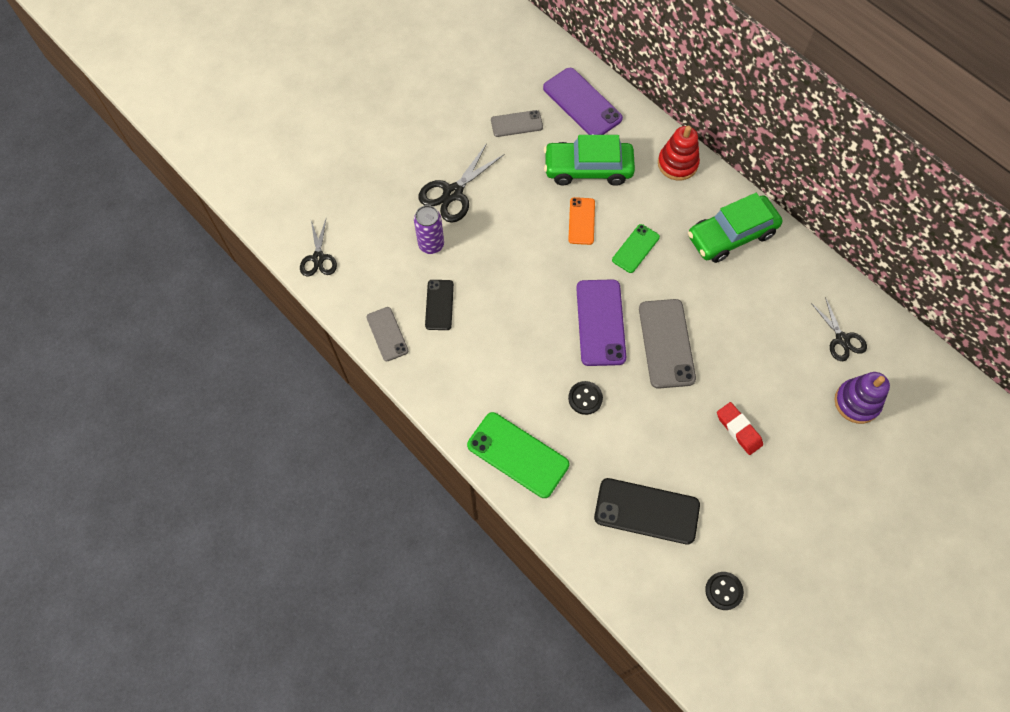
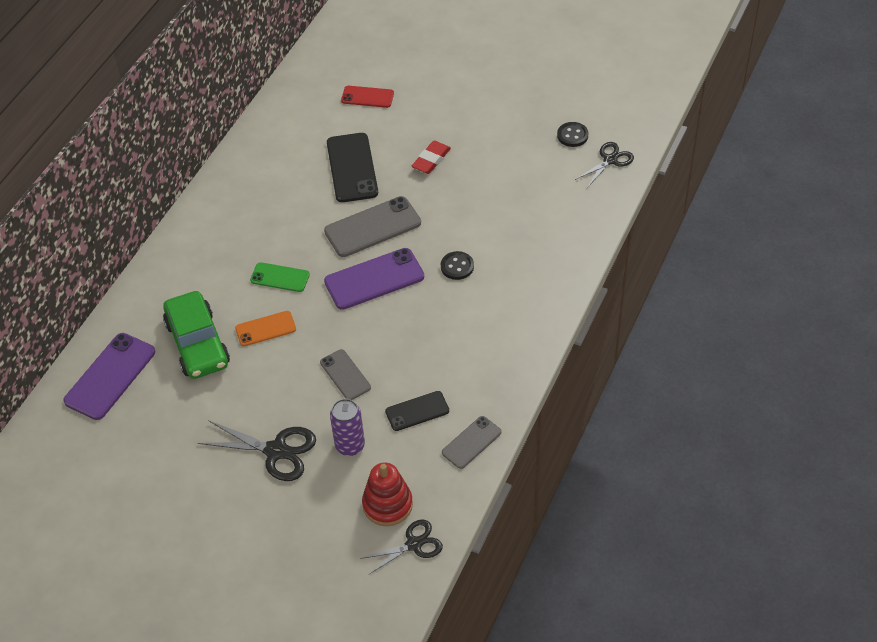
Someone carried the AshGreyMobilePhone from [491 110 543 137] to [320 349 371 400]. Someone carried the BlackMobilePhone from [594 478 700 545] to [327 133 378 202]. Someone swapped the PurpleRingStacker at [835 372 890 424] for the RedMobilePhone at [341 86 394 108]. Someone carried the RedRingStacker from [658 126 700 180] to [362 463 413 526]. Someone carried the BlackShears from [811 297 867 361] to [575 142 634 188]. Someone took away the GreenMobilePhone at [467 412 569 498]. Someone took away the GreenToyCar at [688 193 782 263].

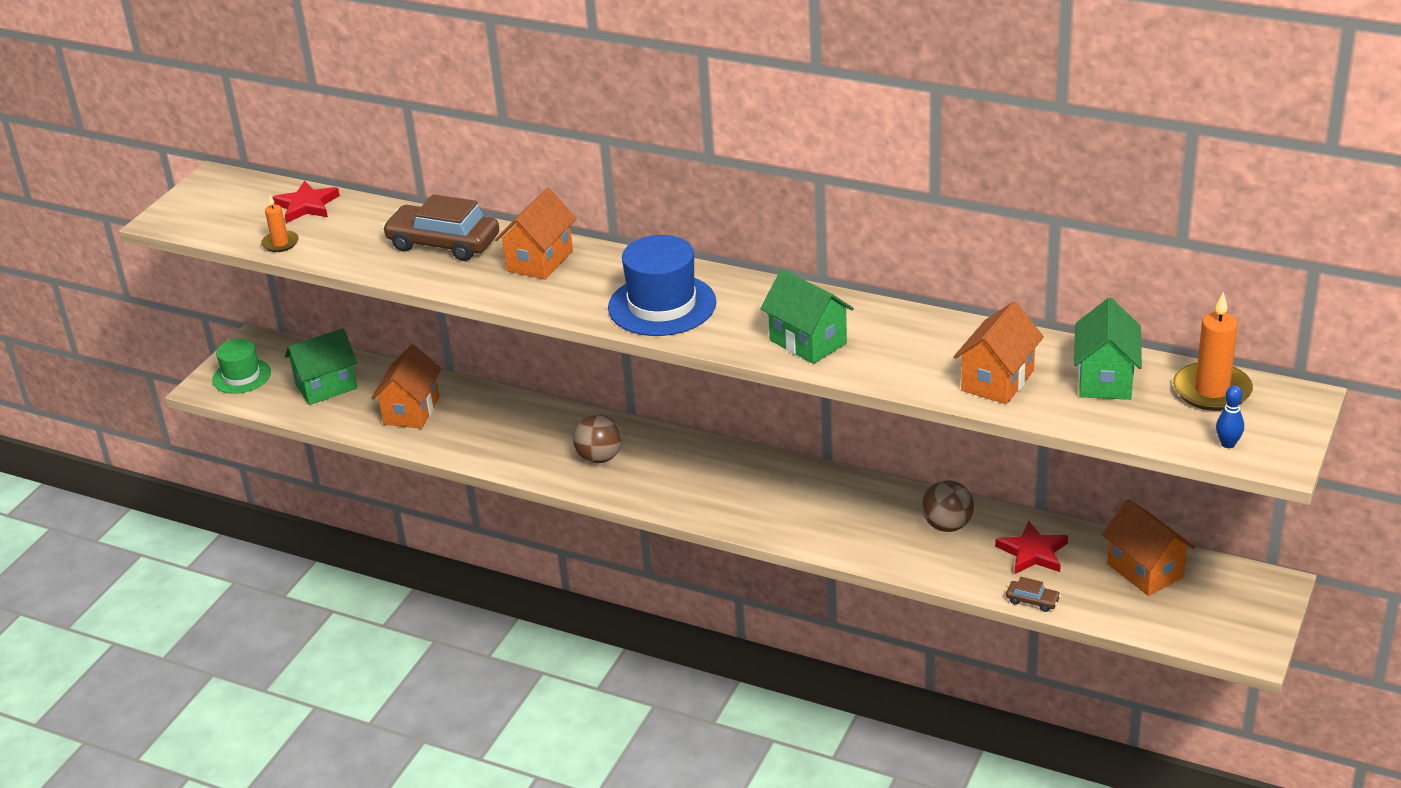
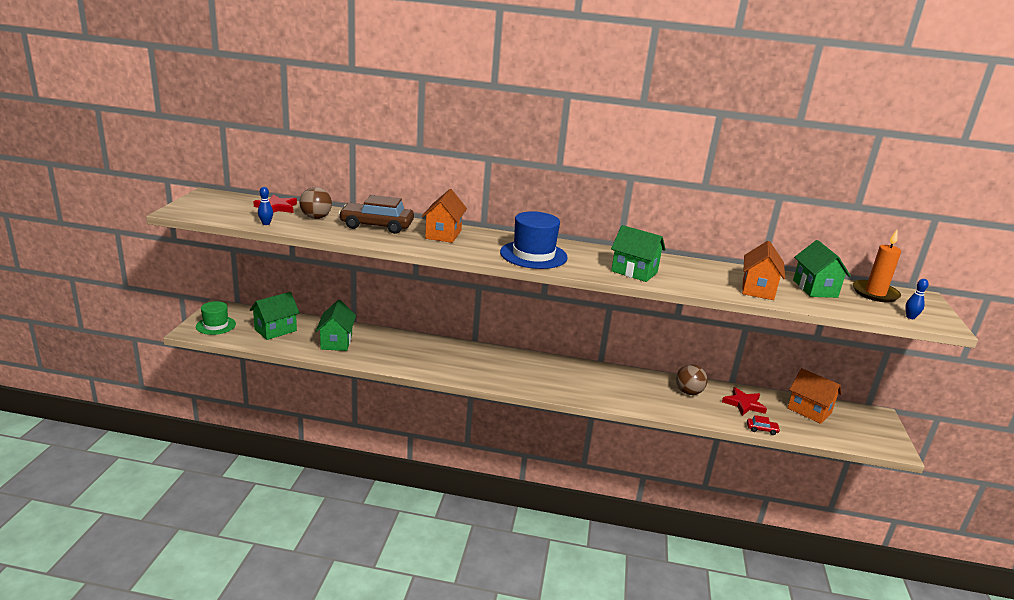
Someone swapped the OrangeWaxCandle at [261 195 299 252] for the CobaltBowlingPin at [258 187 273 225]. Someone carried the DarkBrownPlayBall from [573 414 622 463] to [299 187 332 219]. Someone repainted the OrangeHouse at [371 344 441 428], which became the GreenHouse at [316 300 356 351]. Someone repainted the DarkBrownToyCar at [1006 577 1061 612], which became the RedToyCar at [747 415 780 435].

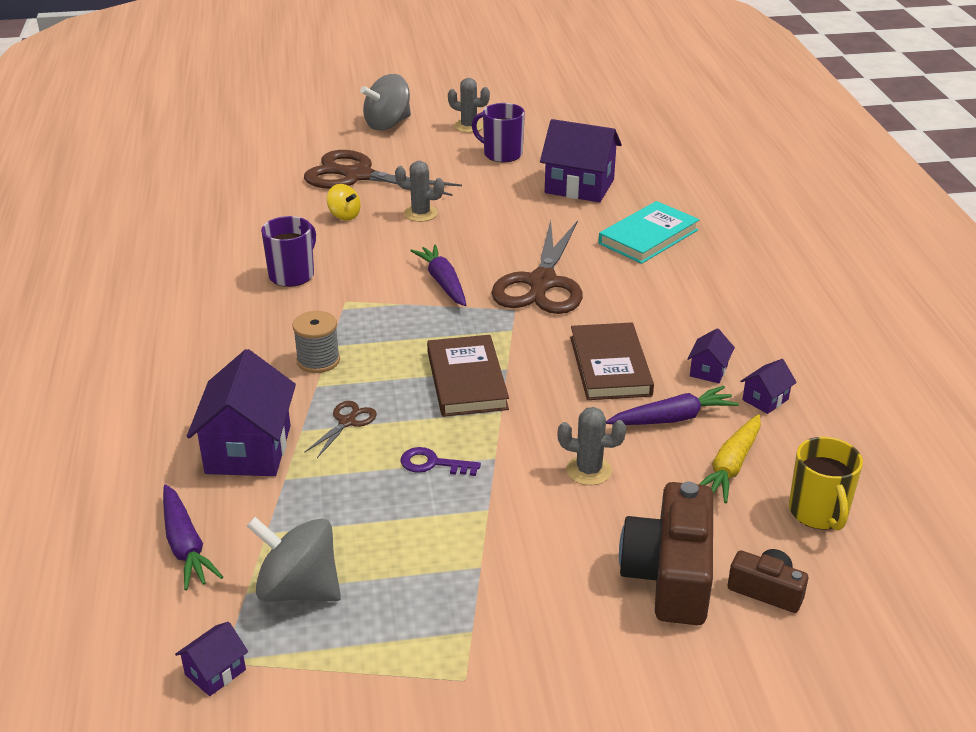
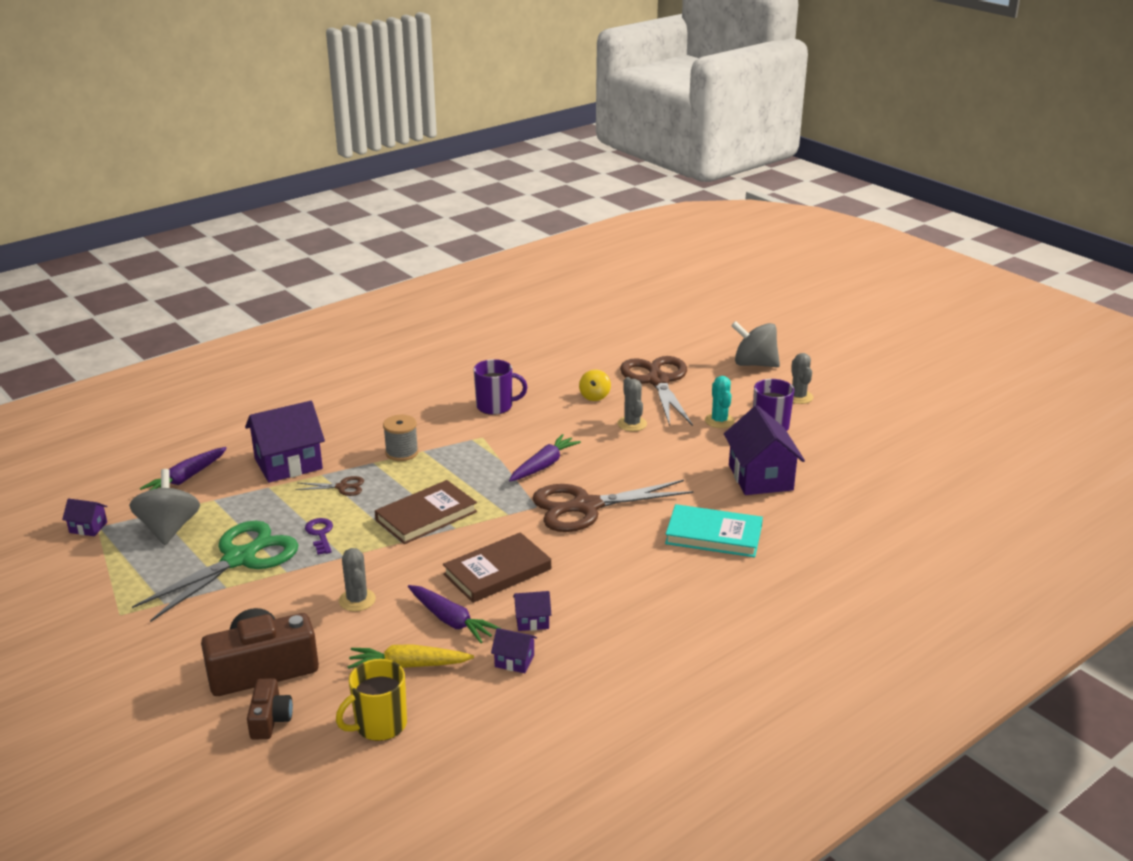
Someone put down the GreenShears at [132 521 299 622]. Someone put down the TurquoiseCactus at [705 376 735 428].

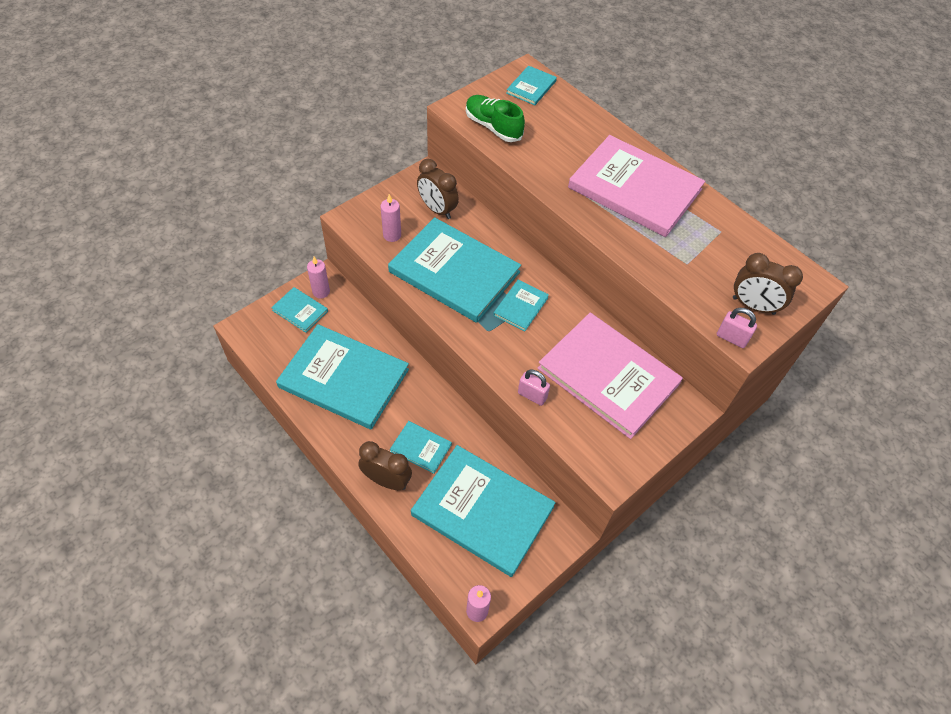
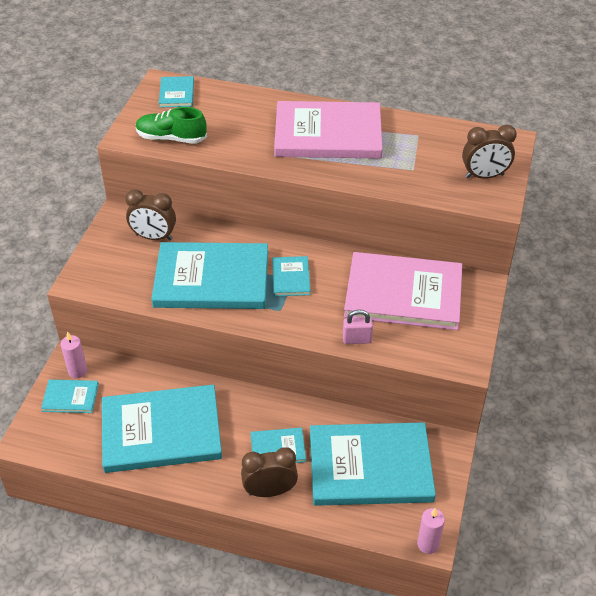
Someone took away the RosePinkWaxCandle at [380 194 401 242]. Someone took away the RosePinkSmallLock at [717 308 757 348].

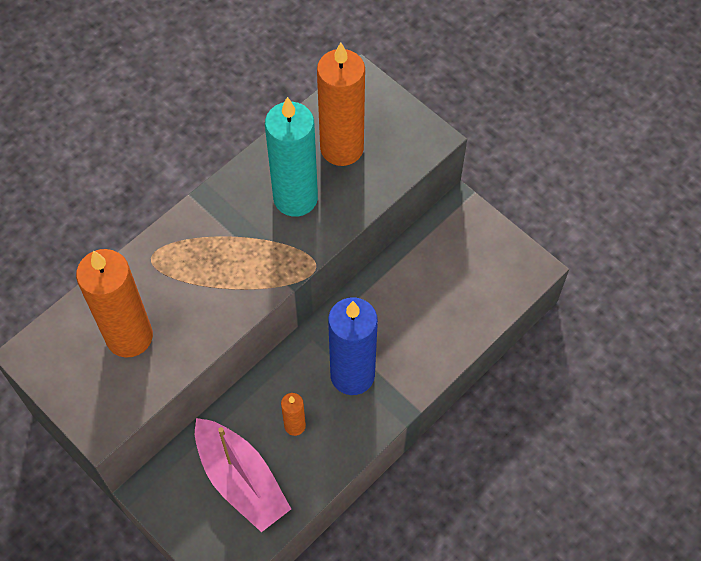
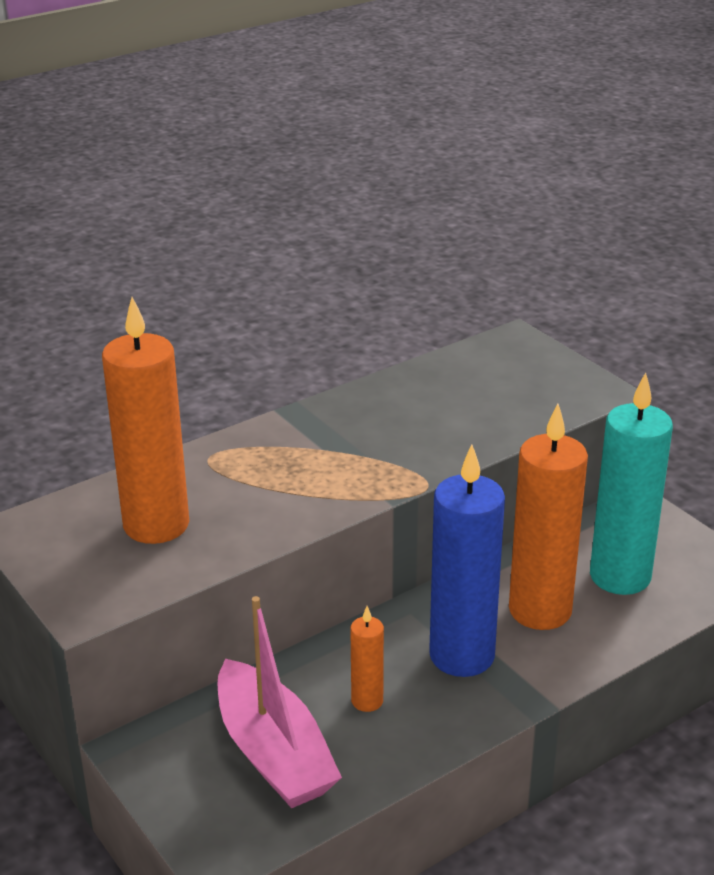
Someone carried the OrangeWaxCandle from [317 42 365 166] to [509 404 588 630]. Someone carried the TurquoiseWaxCandle from [265 97 318 217] to [590 372 673 595].

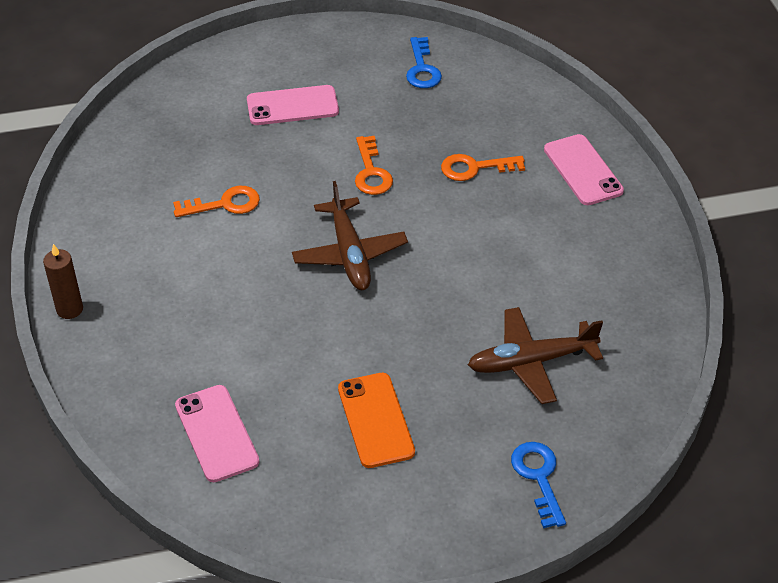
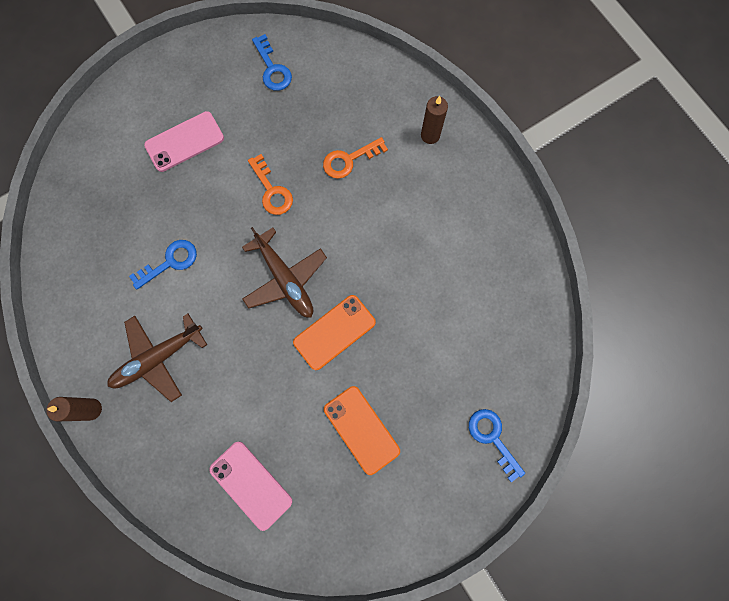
Someone carried the DarkBrownPlane from [468 307 603 404] to [107 314 207 402]. Someone repainted the OrangeLatchkey at [173 186 260 217], which became the CobaltLatchkey at [129 240 197 290]. Someone put down the OrangeMobilePhone at [293 295 376 370]. Someone swapped the RosePinkMobilePhone at [544 134 624 205] for the DarkBrownWaxCandle at [421 96 448 144].

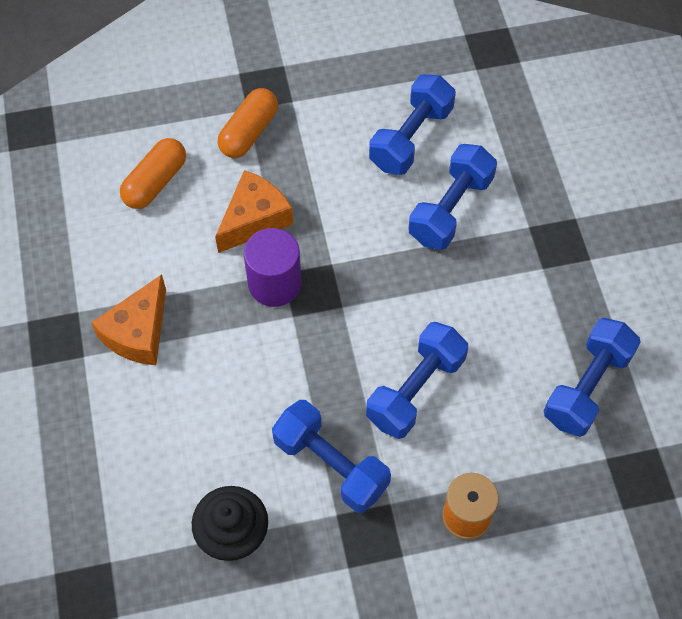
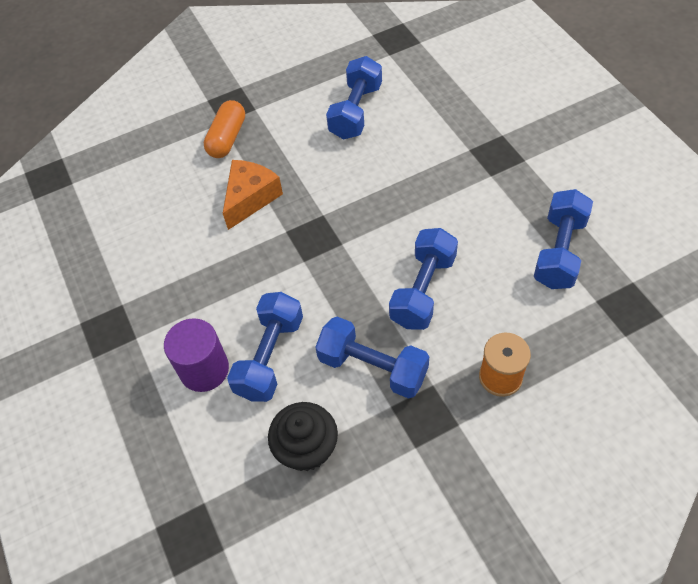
Someone carried the PurpleCylinderShape from [244 228 301 307] to [164 318 229 392]. Someone carried the CobaltHandWeight from [408 144 497 250] to [227 292 303 402]. Someone took away the OrangeCheeseWedge at [91 274 166 365]. Someone took away the OrangePill at [120 138 186 209].

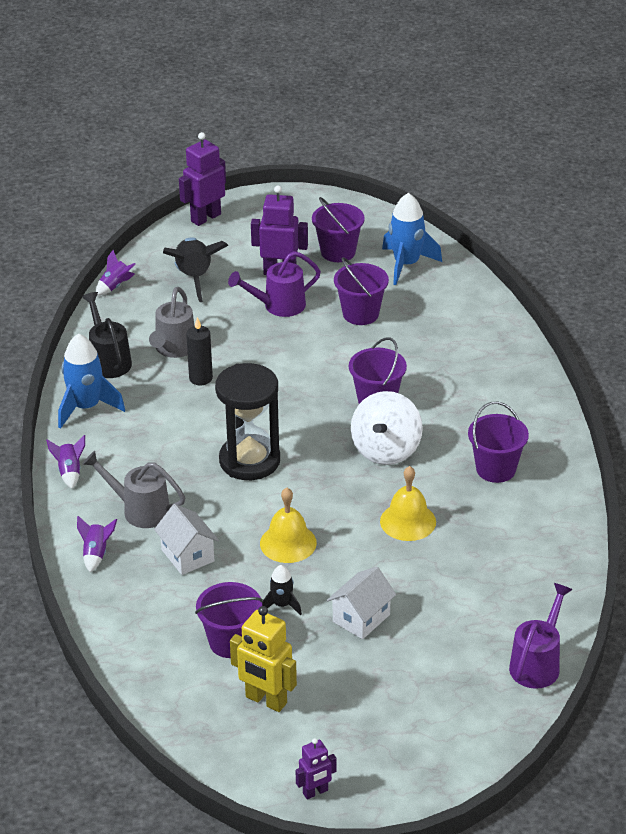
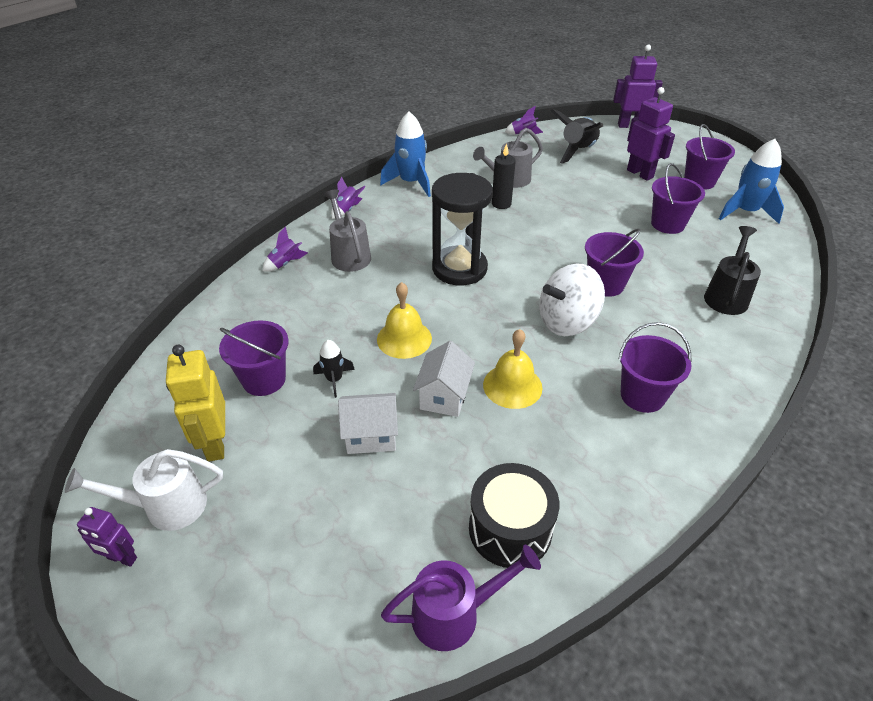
Someone put down the WhiteWateringCan at [65 449 223 531]. Someone carried the WhiteHouse from [154 504 219 575] to [413 341 475 417]. Someone put down the BlackDrum at [469 463 559 568]. Someone carried the BlackWateringCan from [82 292 132 378] to [704 226 761 315]. Someone took away the PurpleWateringCan at [228 251 321 317].

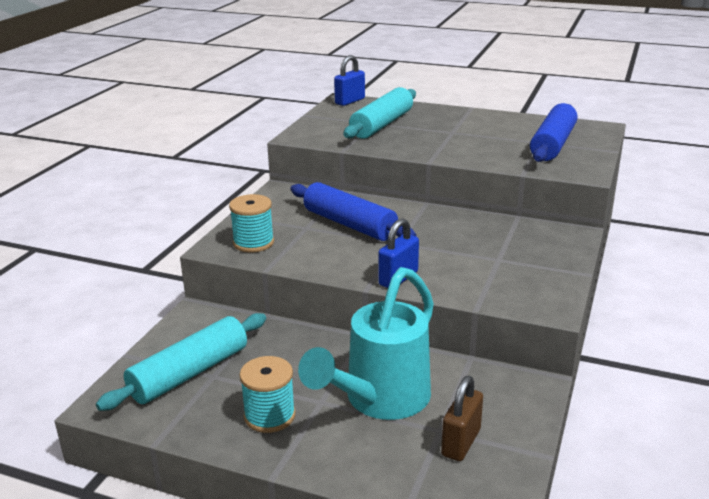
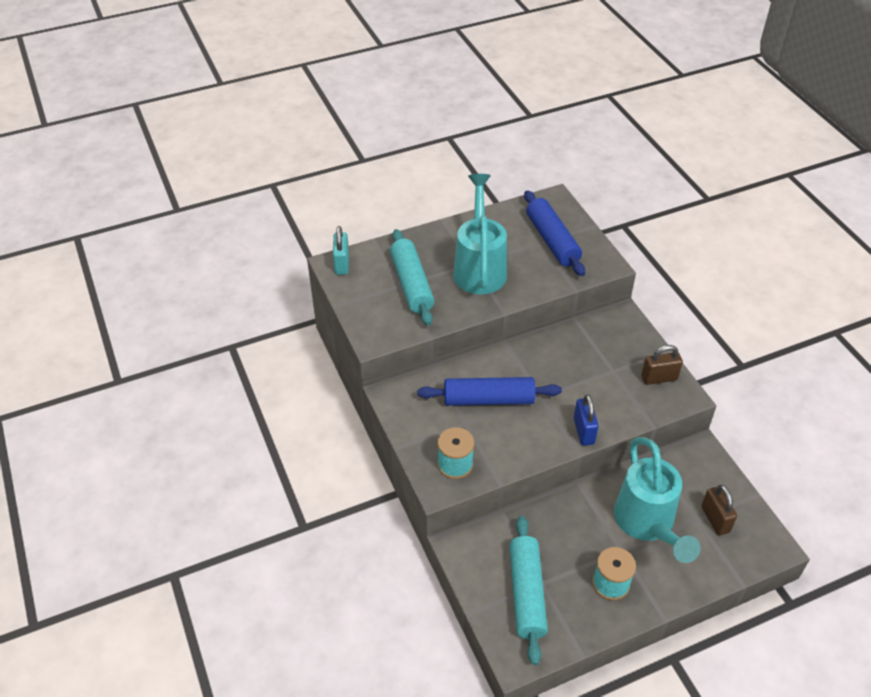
Someone repainted the CobaltSmallLock at [334 55 365 106], which became the TurquoiseSmallLock at [333 226 349 275]. Someone put down the TurquoiseWateringCan at [453 174 507 295]. Someone put down the DarkBrownSmallLock at [641 345 683 385].

